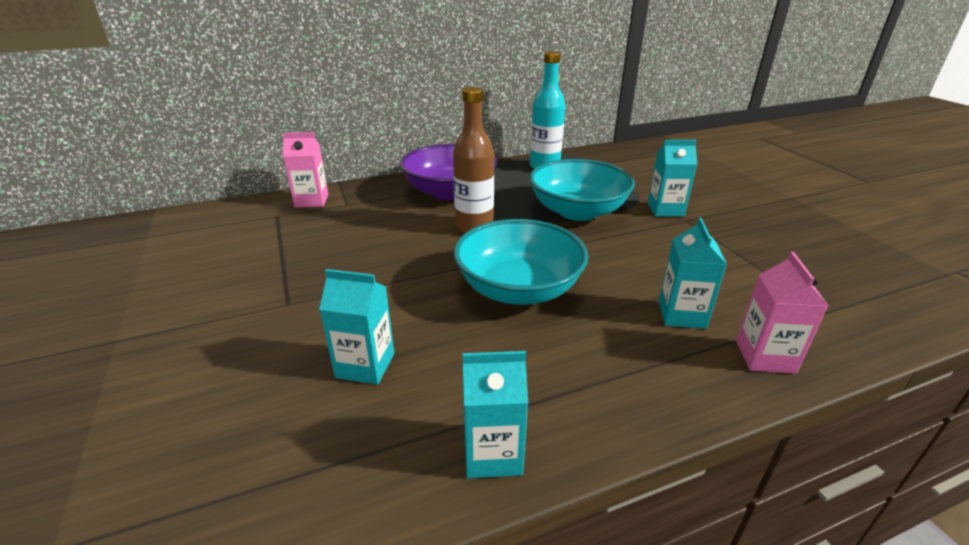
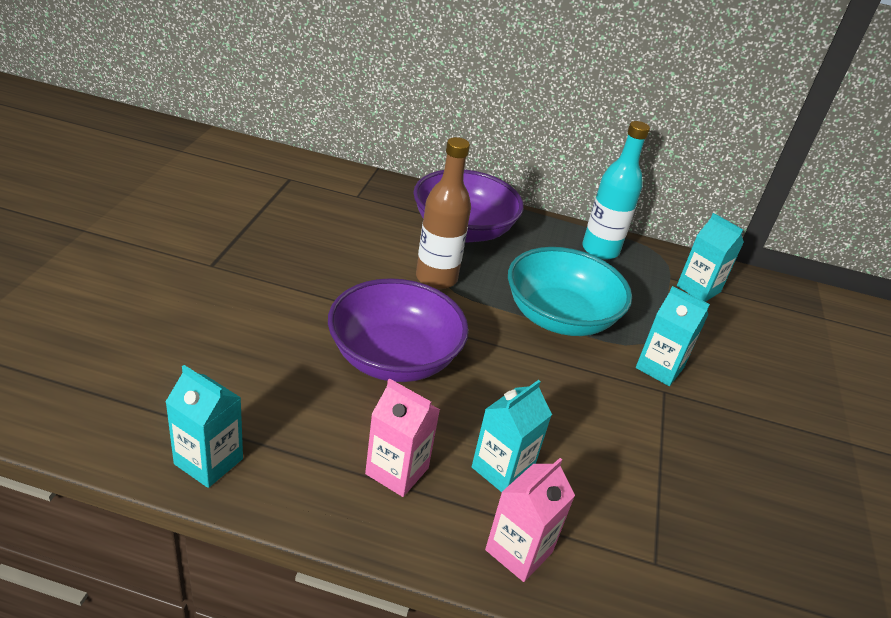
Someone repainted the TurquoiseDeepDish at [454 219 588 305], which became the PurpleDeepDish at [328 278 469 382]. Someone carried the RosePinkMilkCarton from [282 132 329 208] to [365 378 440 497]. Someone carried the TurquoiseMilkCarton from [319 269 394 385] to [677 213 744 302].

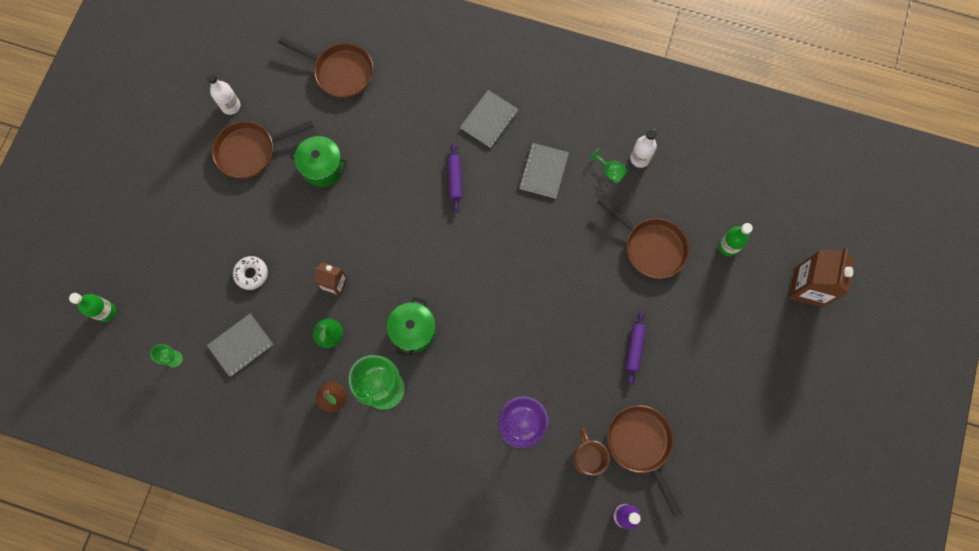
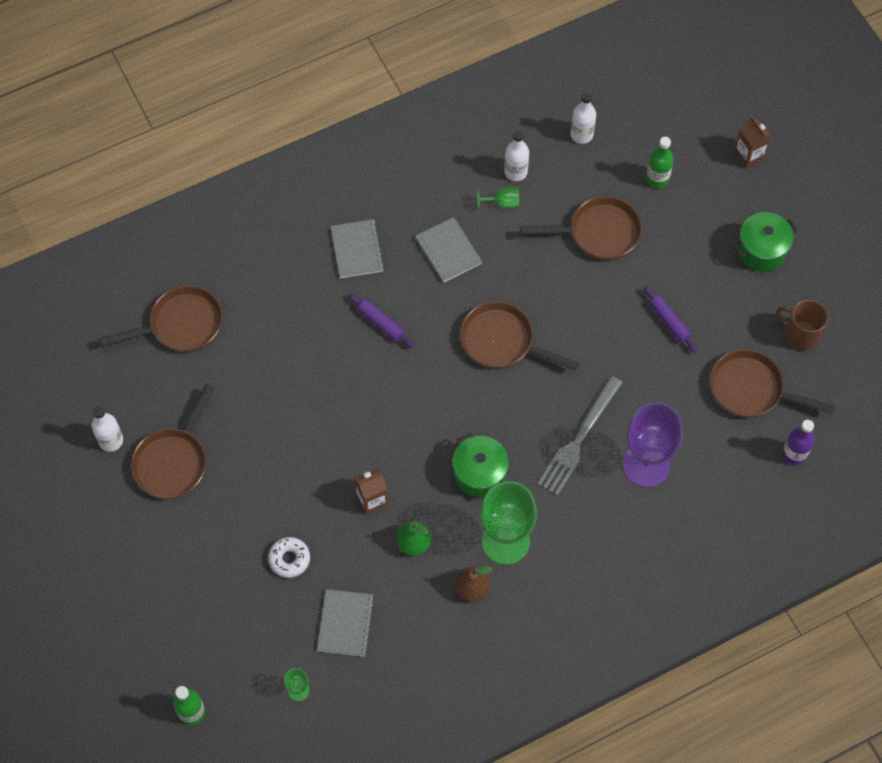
Someone put down the DarkBrownPan at [460 301 579 370]. Someone put down the AshGreyDinnerFork at [537 376 623 496]. Someone put down the WhiteFlask at [570 91 596 144]. Someone scaled the DarkBrownMilkCarton at [789 248 855 307] by 0.60. Someone carried the GreenCookingPot from [289 136 347 187] to [734 212 798 272]. Someone carried the DarkBrownTeaMug from [572 428 610 476] to [776 300 829 351].

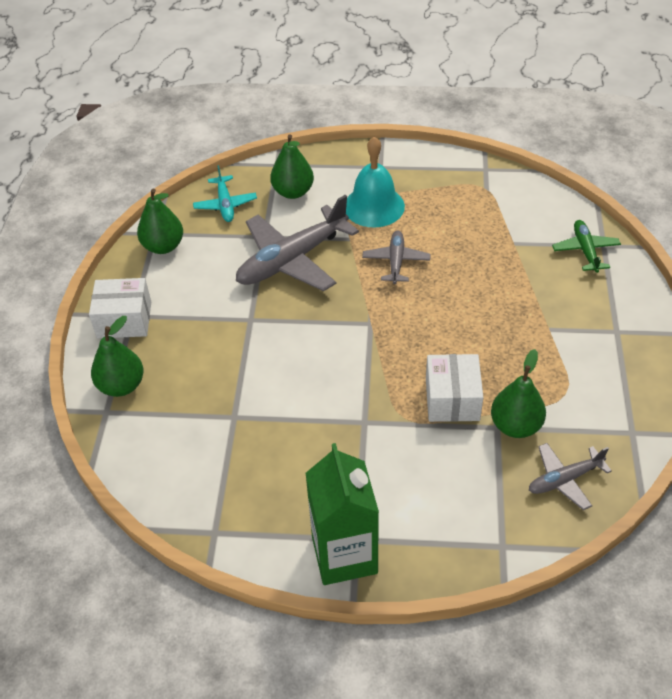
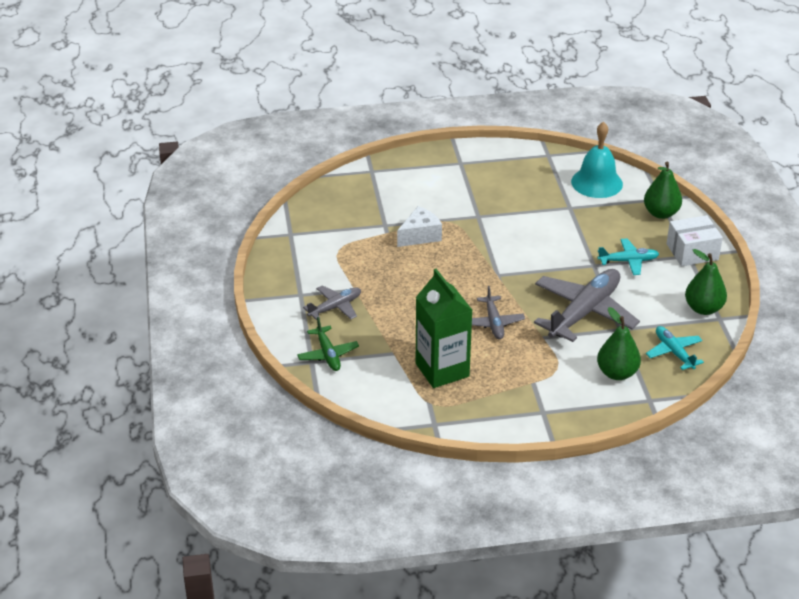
Someone carried the AshGreyPlane from [529 443 612 510] to [303 285 361 320]. Someone swapped the WhiteParcel at [426 354 483 422] for the WhiteCheeseWedge at [397 206 442 247]. Someone carried the GreenMilkCarton from [306 443 379 585] to [416 269 472 388]. Someone carried the TurquoiseHandBell from [346 137 405 227] to [571 121 623 198]. Someone put down the TurquoisePlane at [597 238 659 275]. Someone took away the GreenToyPear at [491 349 546 438].

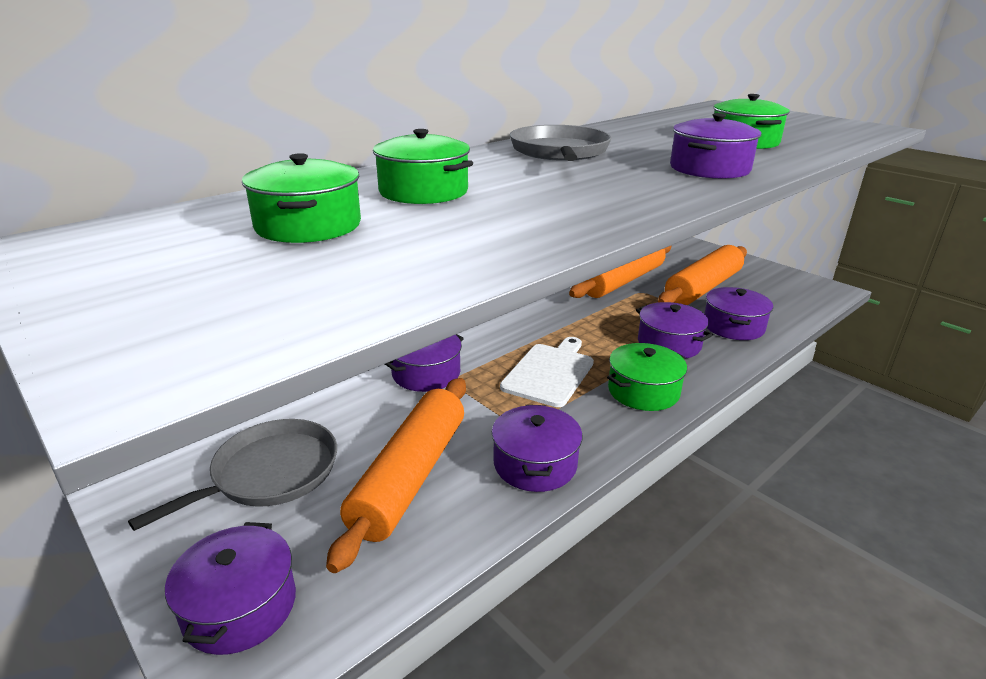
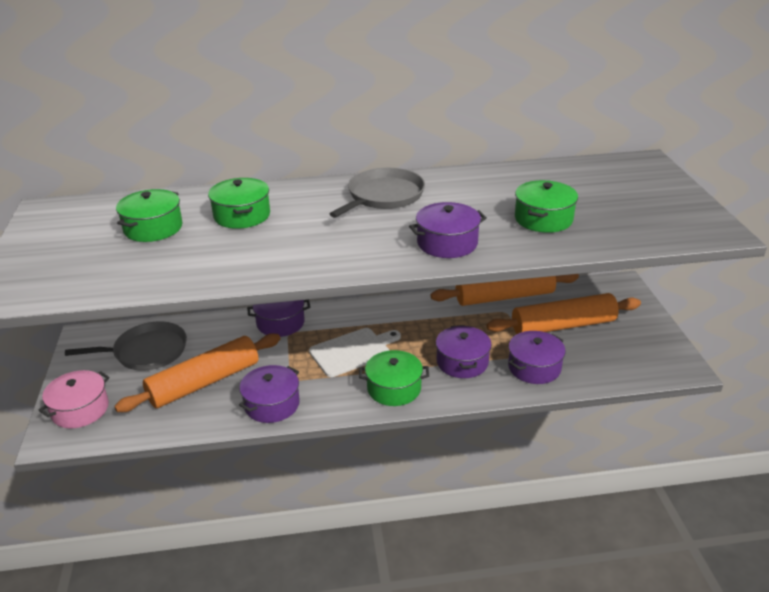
Someone repainted the PurpleCookingPot at [165 522 296 655], which became the RosePinkCookingPot at [39 370 110 428].

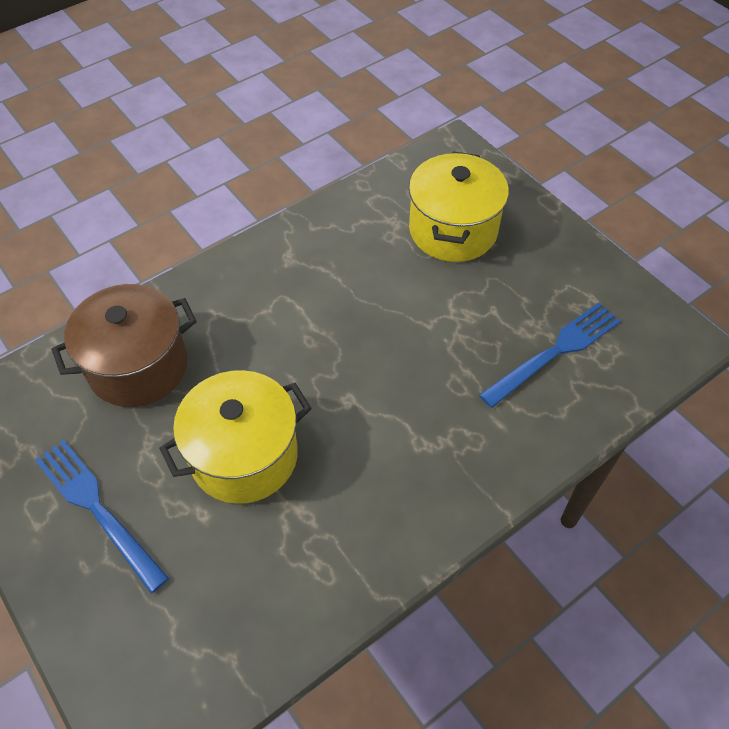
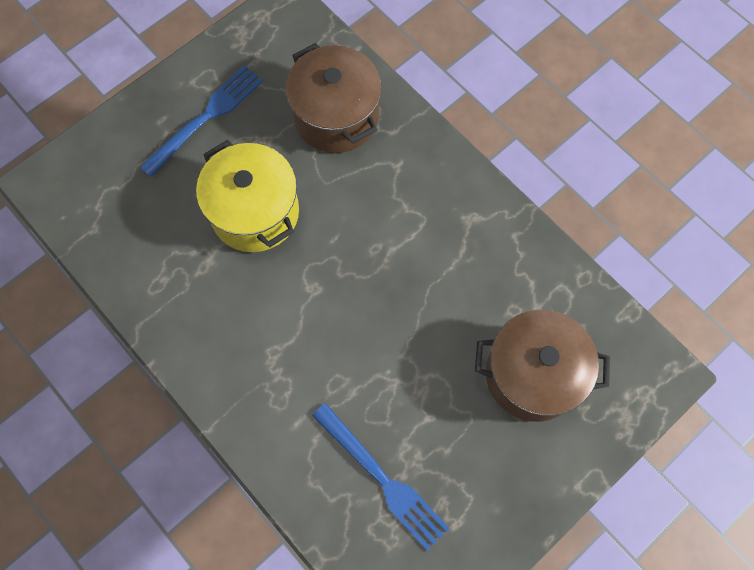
Someone repainted the YellowCookingPot at [409 152 509 262], which became the DarkBrownCookingPot at [475 310 610 422].

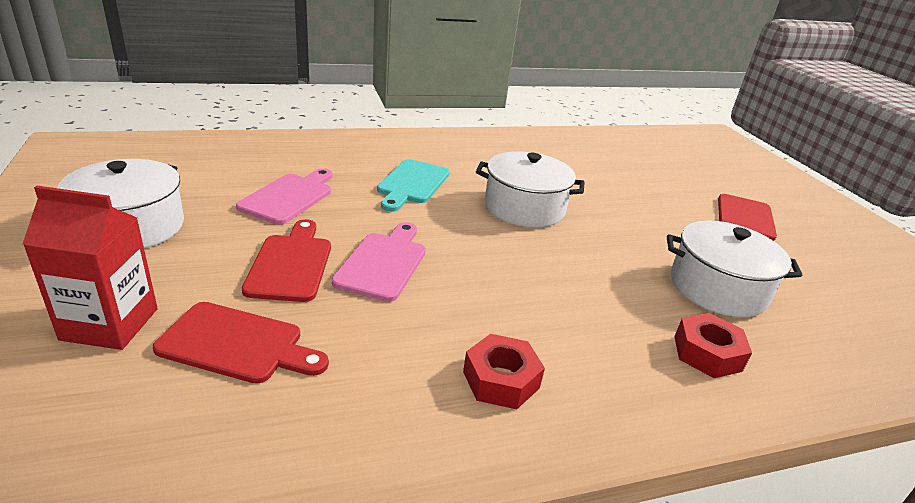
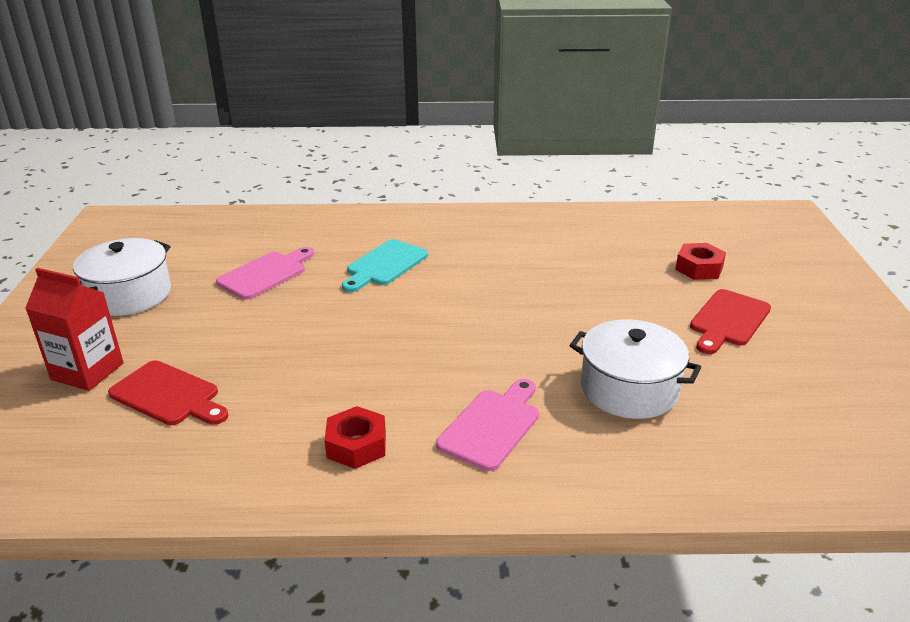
Someone carried the RosePinkChoppingBoard from [332 222 426 302] to [436 379 539 471]. Someone carried the RedHexagonNut from [674 313 752 378] to [675 243 726 280]. Someone took away the RedChoppingBoard at [242 219 331 302]. Someone took away the WhiteCookingPot at [476 151 585 227].

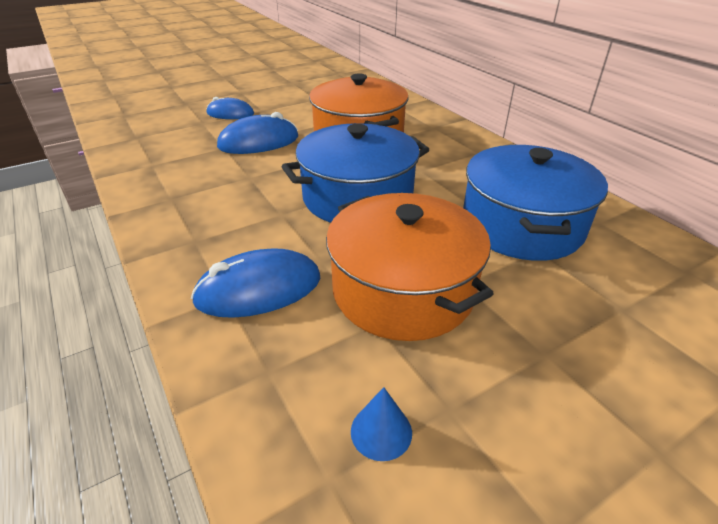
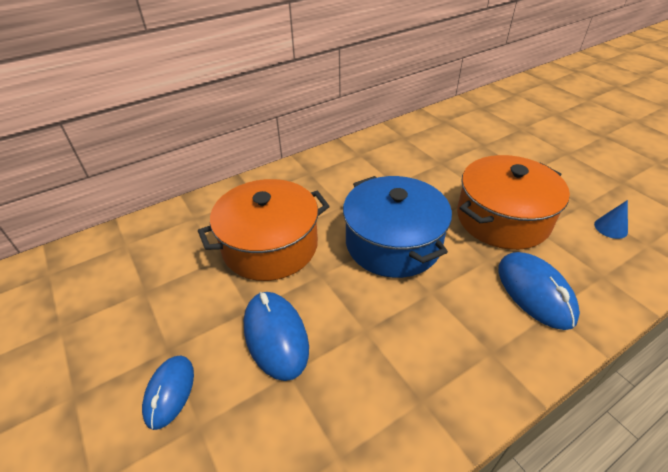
Someone took away the CobaltCookingPot at [463 145 608 261].

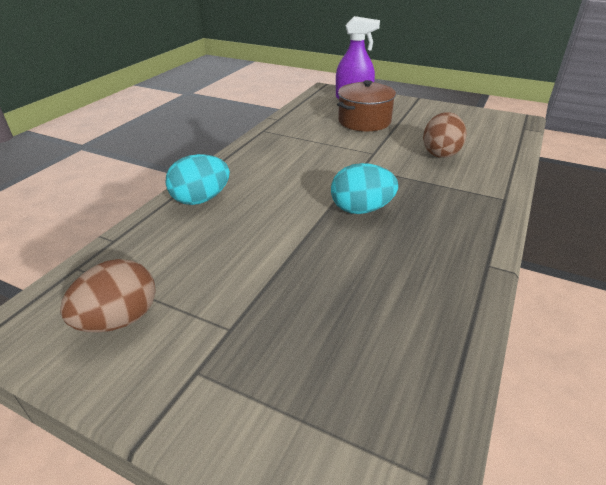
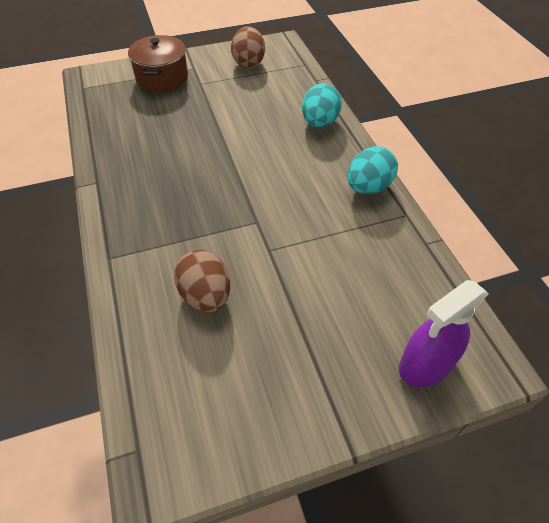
Someone carried the DarkBrownCookingPot from [337 80 396 131] to [128 35 188 92]. Someone carried the TurquoiseToyEgg from [331 163 398 214] to [347 146 398 194].

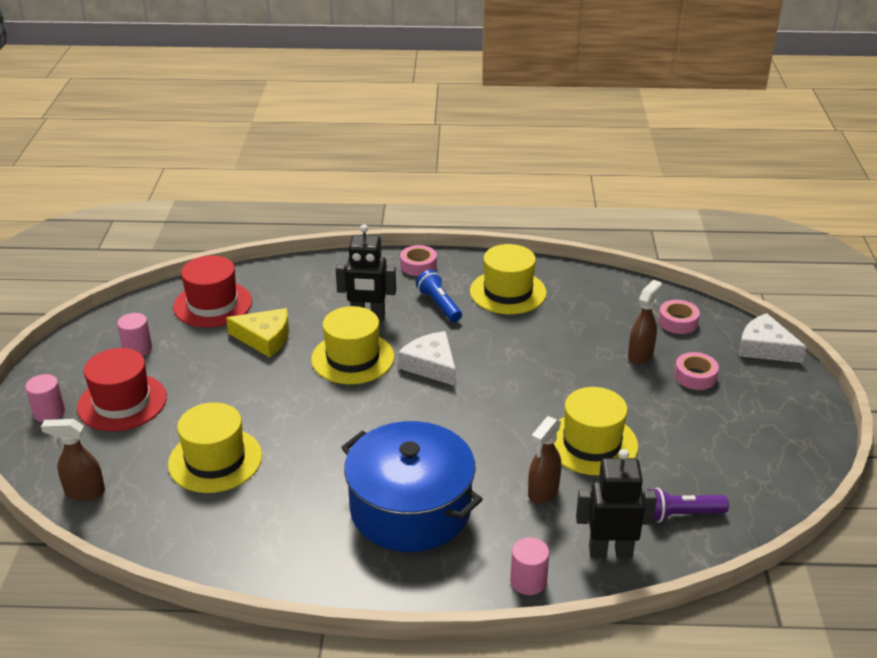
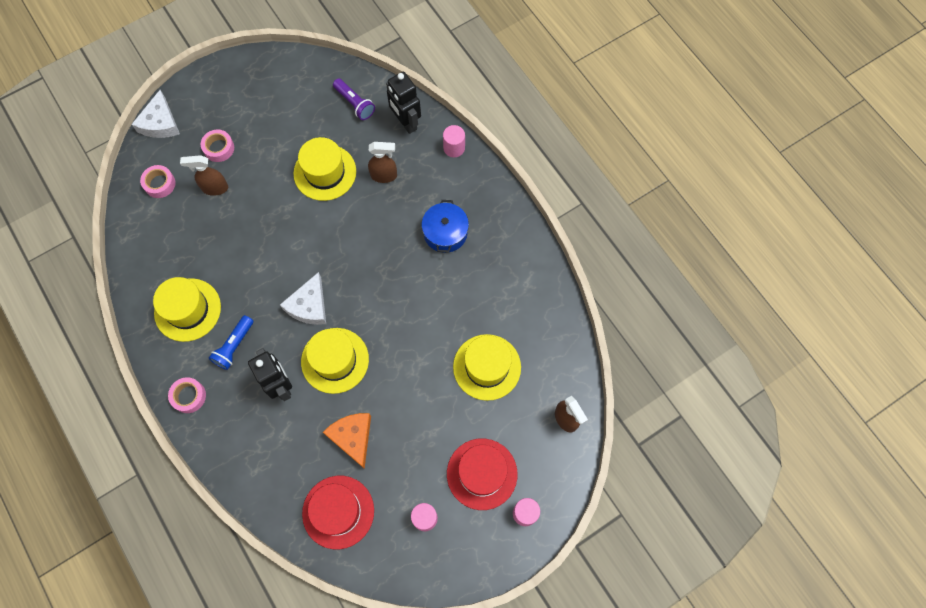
Someone repainted the YellowCheeseWedge at [226 308 289 357], which became the OrangeCheeseWedge at [323 413 371 469]. Someone scaled the CobaltCookingPot at [341 421 483 552] by 0.55.

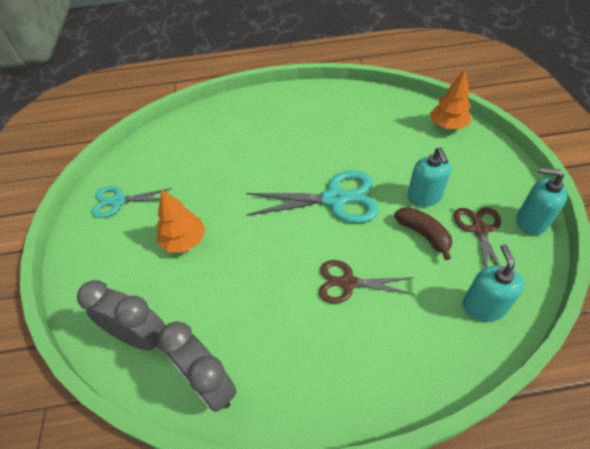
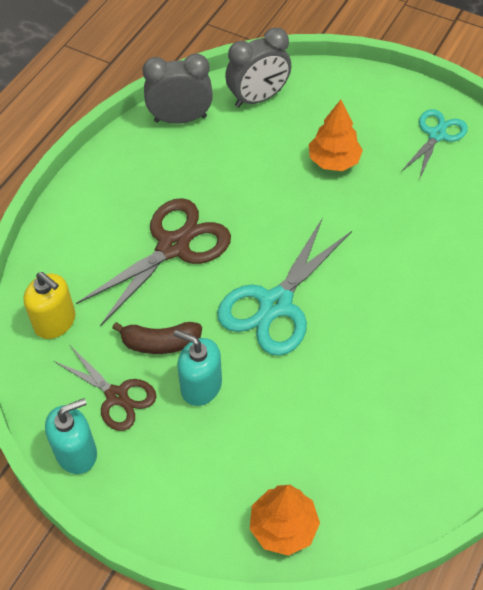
Someone repainted the TurquoiseSoapDispenser at [463 244 525 322], which became the YellowSoapDispenser at [23 272 75 339]. Someone scaled the DarkBrownShears at [319 260 415 304] by 1.62.

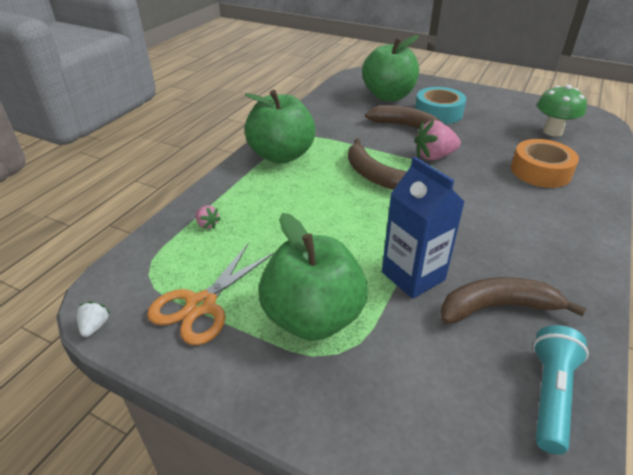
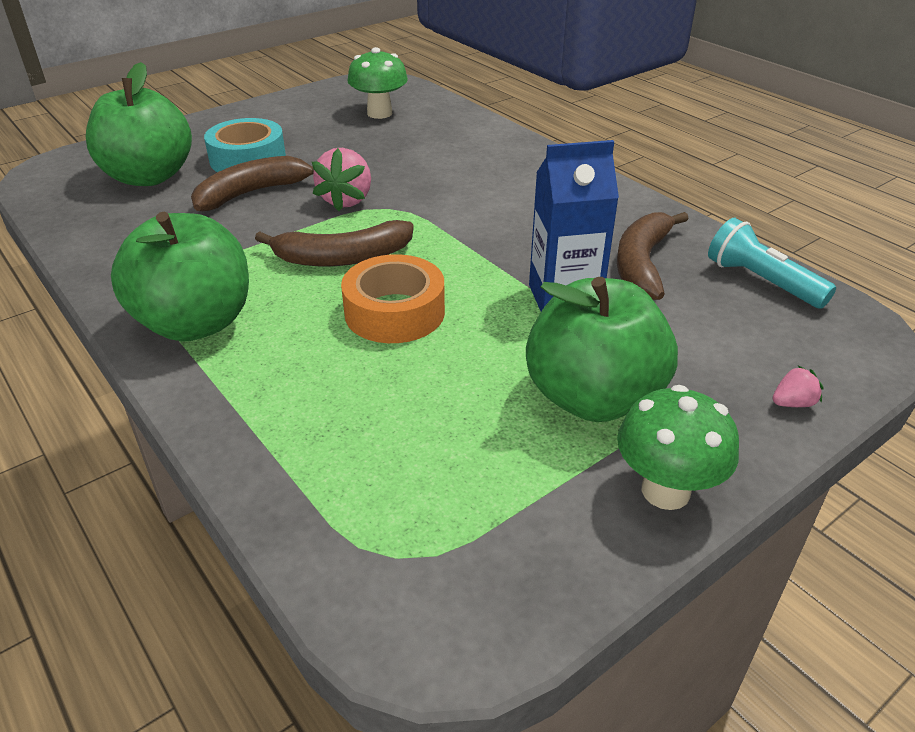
Someone carried the OrangeRollOfTape from [511 139 579 188] to [341 254 445 343]. Someone put down the GreenToadstool at [617 385 739 510]. Someone carried the RosePinkBerry from [195 205 221 229] to [773 366 823 407]. Someone took away the WhiteBerry at [77 301 110 337]. Someone took away the OrangeShears at [147 244 274 345].

